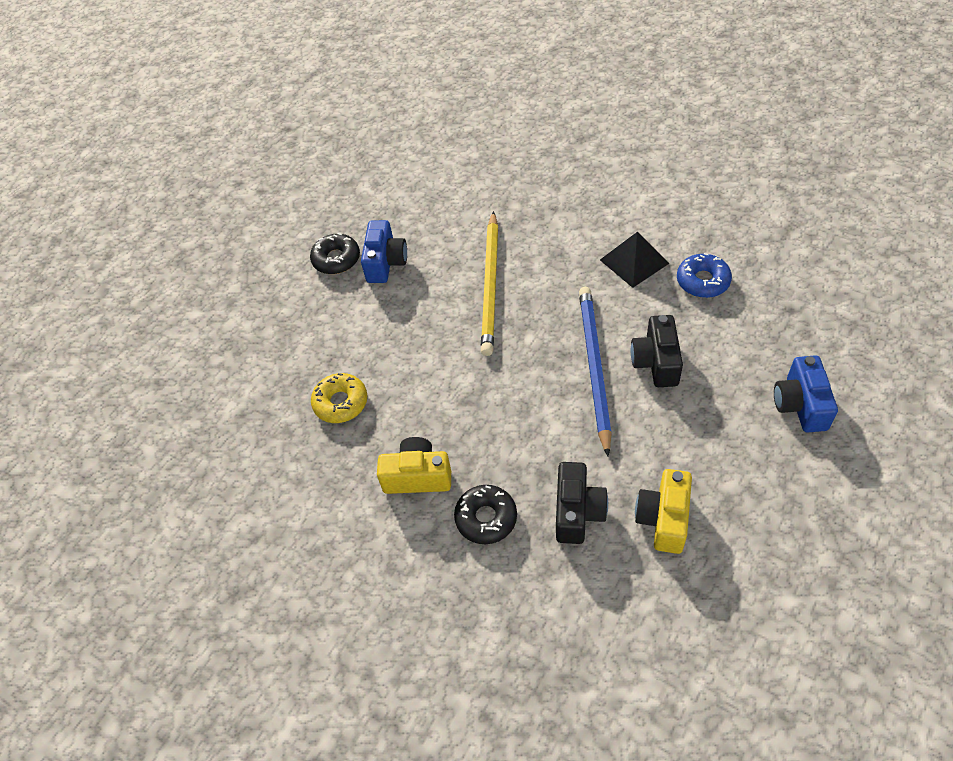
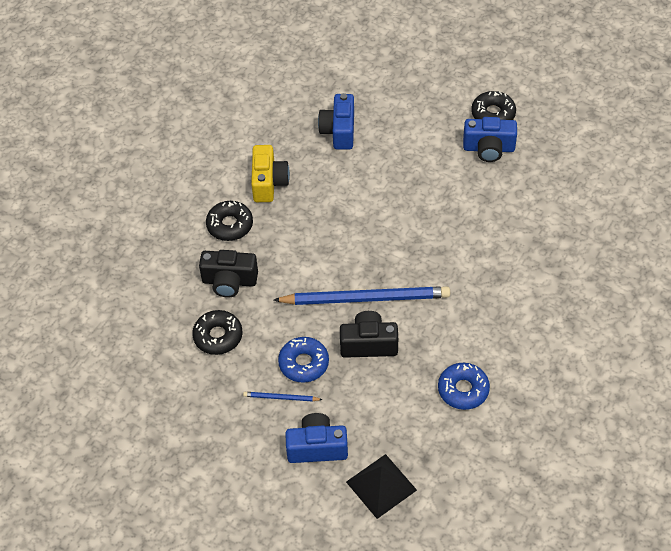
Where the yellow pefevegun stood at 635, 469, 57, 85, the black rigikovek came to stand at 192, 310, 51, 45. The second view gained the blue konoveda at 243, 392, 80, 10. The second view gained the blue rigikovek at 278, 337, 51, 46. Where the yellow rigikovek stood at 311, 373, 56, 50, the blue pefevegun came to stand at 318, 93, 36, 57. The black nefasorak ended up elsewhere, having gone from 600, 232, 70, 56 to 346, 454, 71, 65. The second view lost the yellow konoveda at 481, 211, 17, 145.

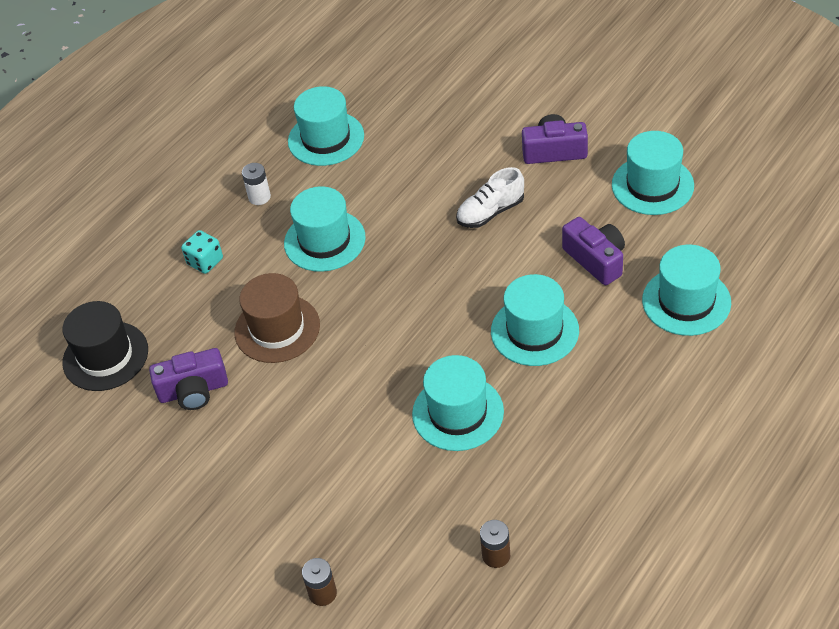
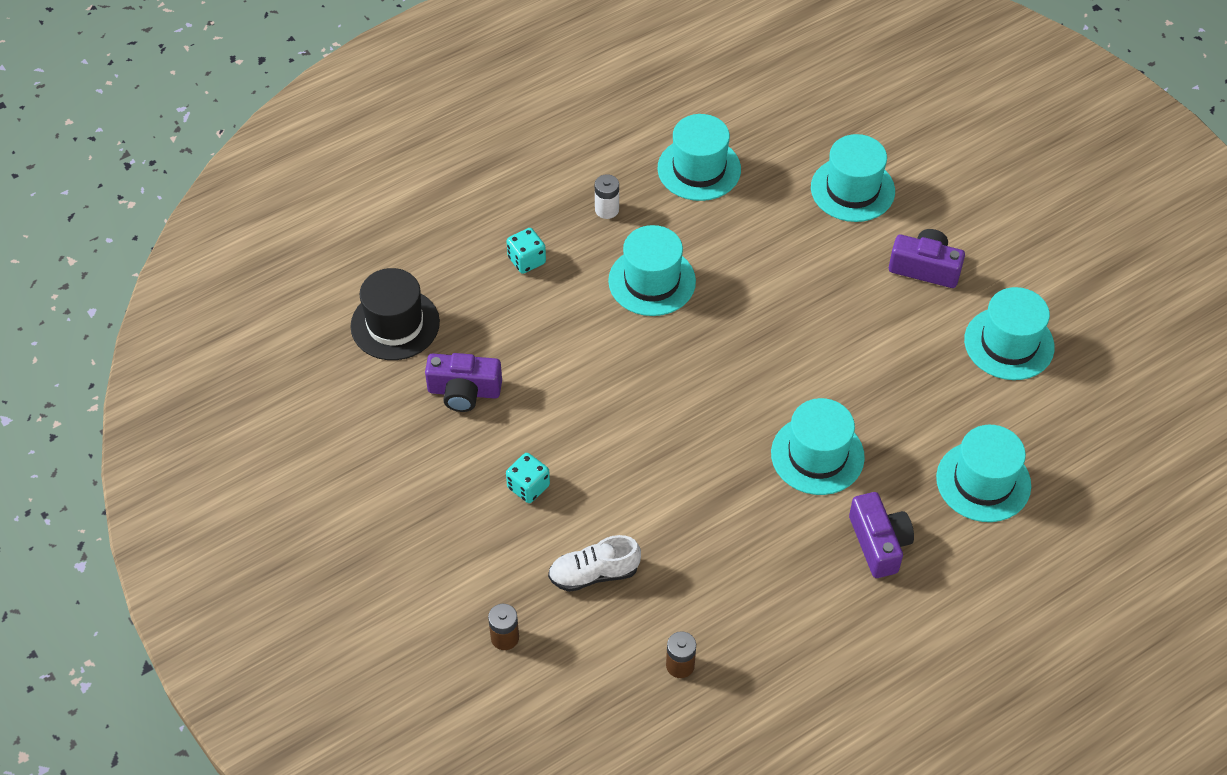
The second view gained the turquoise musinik at 506, 453, 44, 50. The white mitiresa ended up elsewhere, having gone from 456, 167, 68, 61 to 548, 535, 93, 57. The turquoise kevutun ended up elsewhere, having gone from 412, 355, 92, 96 to 811, 134, 84, 88. The purple pefevegun ended up elsewhere, having gone from 562, 217, 63, 68 to 849, 492, 65, 86. The second view lost the brown kevutun at 234, 273, 86, 90.

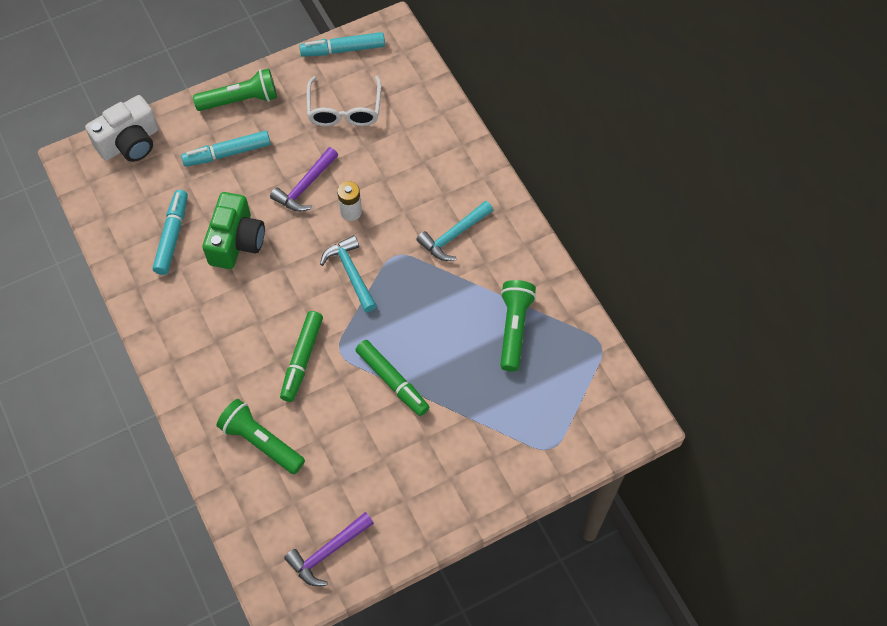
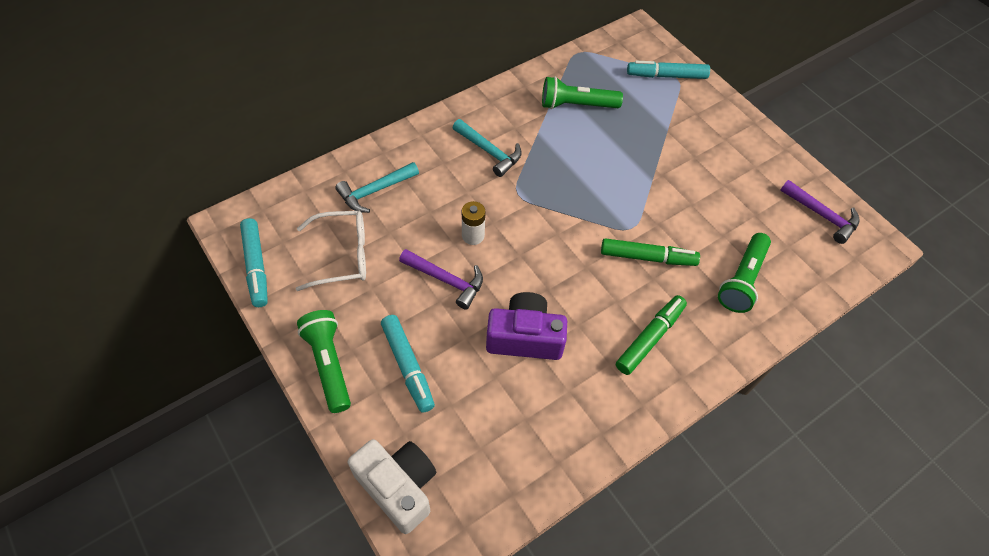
The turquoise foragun ended up elsewhere, having gone from 320, 235, 57, 77 to 335, 162, 84, 51. What was the green pefevegun at 202, 192, 63, 77 turned into the purple pefevegun at 486, 292, 81, 68. The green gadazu ended up elsewhere, having gone from 356, 340, 73, 76 to 616, 295, 71, 80. The turquoise gadazu ended up elsewhere, having gone from 153, 190, 35, 85 to 627, 61, 83, 18.

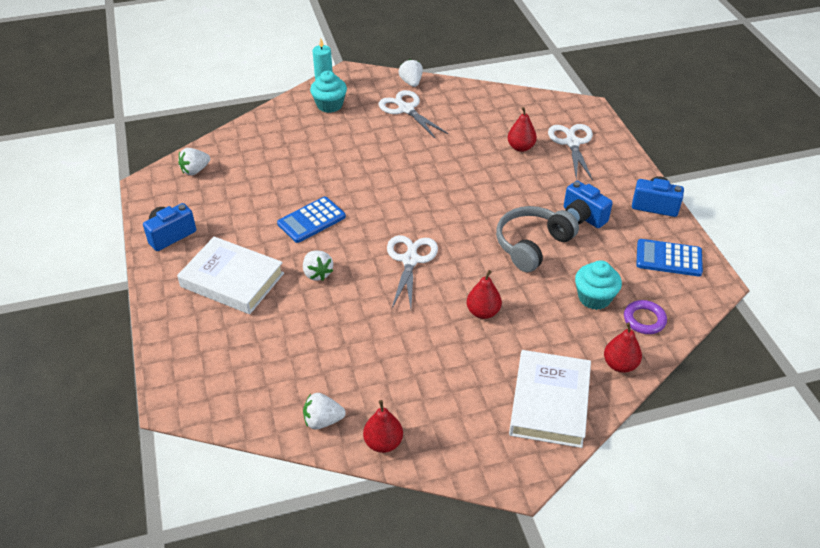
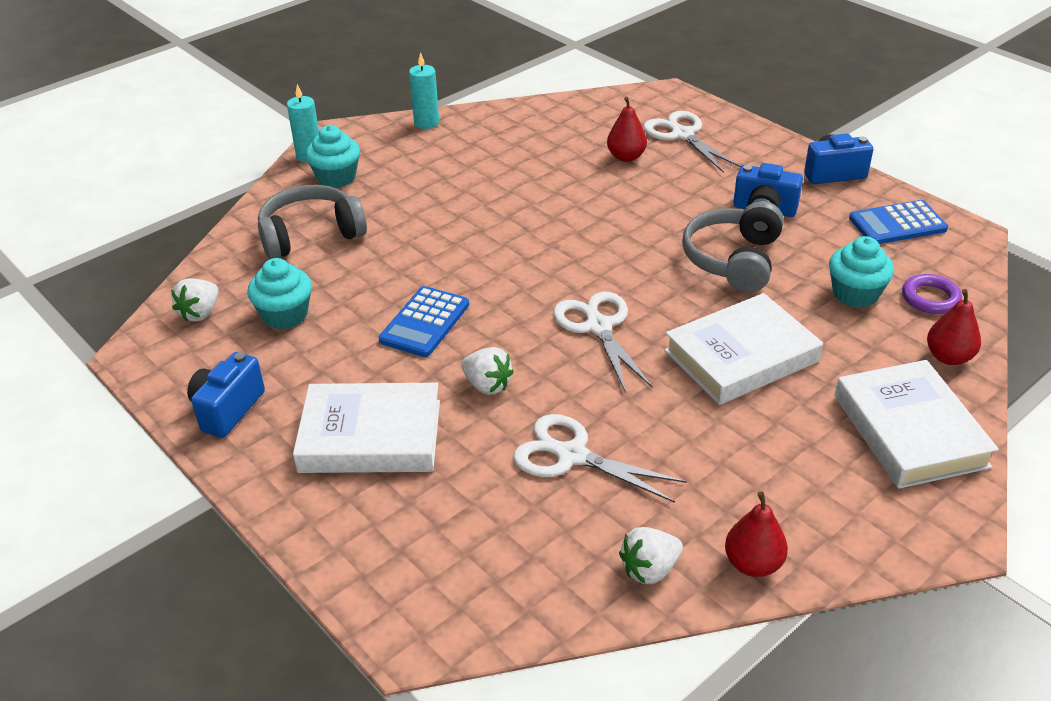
The second view gained the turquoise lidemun at 247, 258, 65, 71. The second view gained the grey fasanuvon at 258, 185, 109, 74. Where the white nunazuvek stood at 399, 59, 24, 28, the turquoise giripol came to stand at 409, 52, 30, 77. The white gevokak ended up elsewhere, having gone from 378, 90, 70, 49 to 513, 414, 174, 89. Where the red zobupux stood at 467, 270, 35, 49, the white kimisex came to stand at 664, 293, 159, 112.

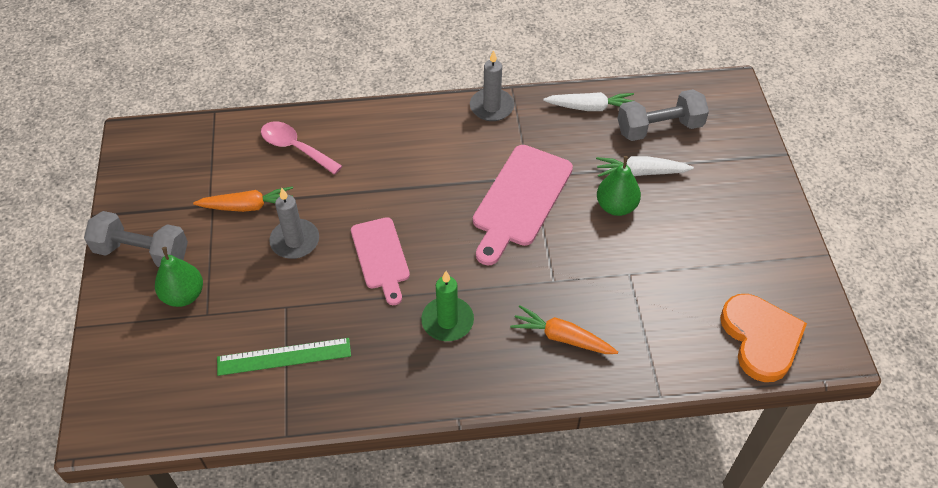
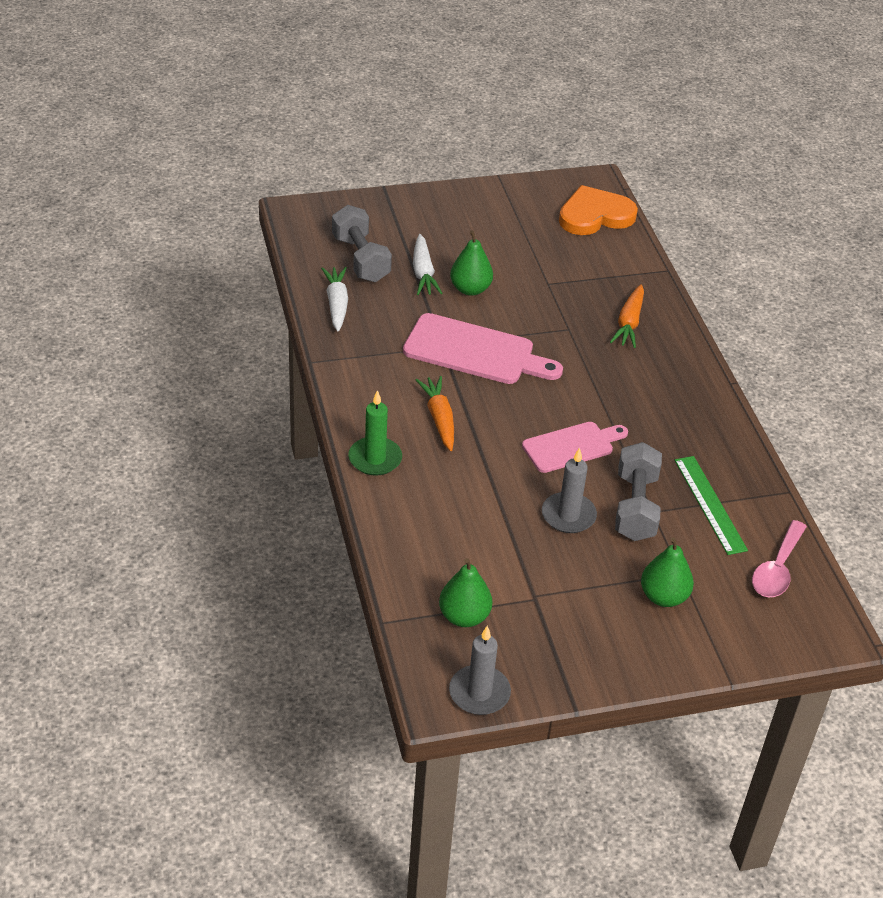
The green giripol ended up elsewhere, having gone from 421, 271, 53, 70 to 348, 390, 54, 86. The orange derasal ended up elsewhere, having gone from 193, 186, 100, 26 to 415, 376, 39, 75. The second view gained the green zobupux at 439, 558, 53, 69. The grey giripol ended up elsewhere, having gone from 470, 50, 44, 71 to 449, 626, 62, 89. The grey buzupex ended up elsewhere, having gone from 84, 211, 104, 56 to 615, 442, 47, 99. The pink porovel ended up elsewhere, having gone from 261, 122, 81, 53 to 752, 520, 55, 77.

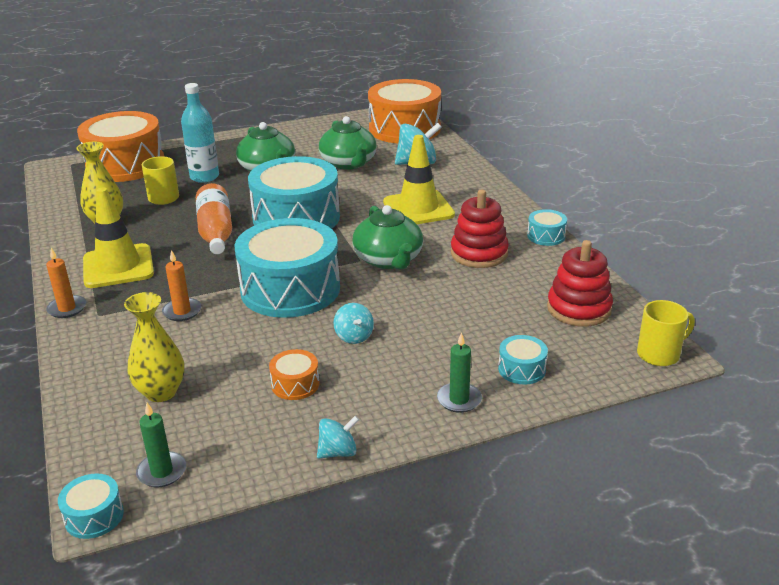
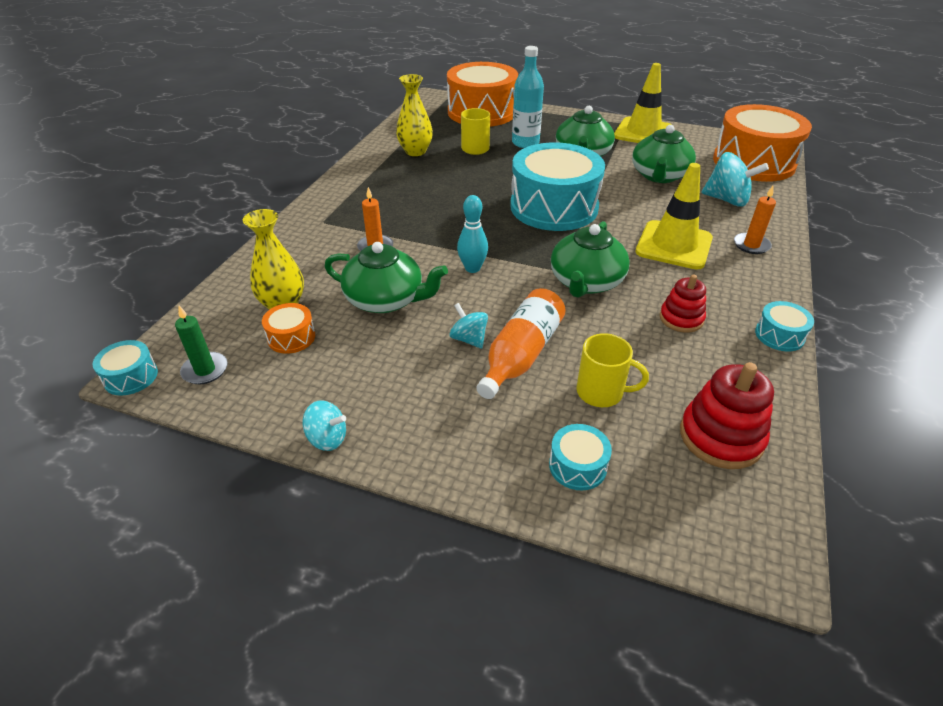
The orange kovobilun ended up elsewhere, having gone from 269, 349, 50, 51 to 262, 303, 53, 51. The second view gained the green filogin at 325, 242, 123, 71. The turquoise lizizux at 334, 303, 40, 41 ended up facing another way, 120 degrees clockwise from before. Where the turquoise kovobilun stood at 234, 218, 106, 100, the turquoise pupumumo came to stand at 457, 195, 31, 78. The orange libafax ended up elsewhere, having gone from 196, 183, 36, 71 to 476, 288, 90, 111. The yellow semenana ended up elsewhere, having gone from 637, 300, 58, 66 to 576, 333, 73, 74. The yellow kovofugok ended up elsewhere, having gone from 83, 187, 71, 101 to 614, 63, 58, 80. The size of the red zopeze at 451, 190, 58, 78 changed by a factor of 0.65. The orange giripol ended up elsewhere, having gone from 46, 248, 40, 70 to 734, 186, 42, 68. The second view lost the green giripol at 437, 332, 45, 81.

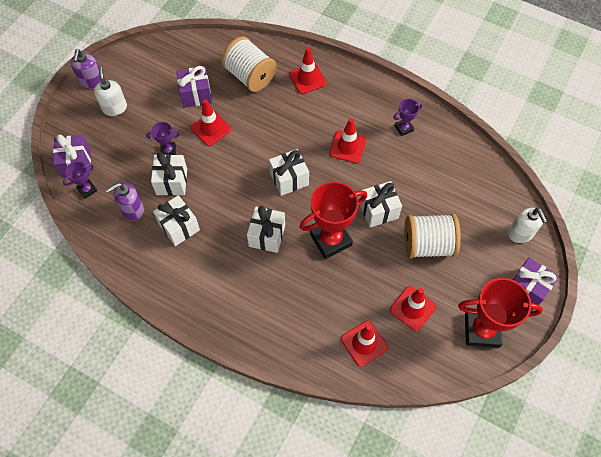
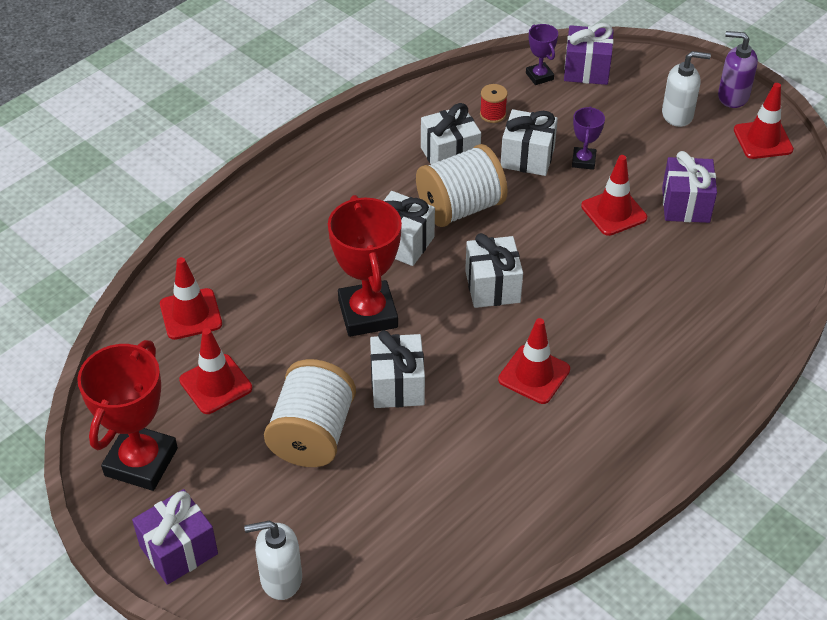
The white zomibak ended up elsewhere, having gone from 221, 36, 56, 56 to 416, 144, 92, 83. Where the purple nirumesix stood at 106, 182, 38, 39, the red zomibak came to stand at 480, 84, 28, 39. The red kovofugok ended up elsewhere, having gone from 289, 48, 38, 46 to 734, 83, 60, 76. The second view lost the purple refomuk at 393, 99, 30, 37.

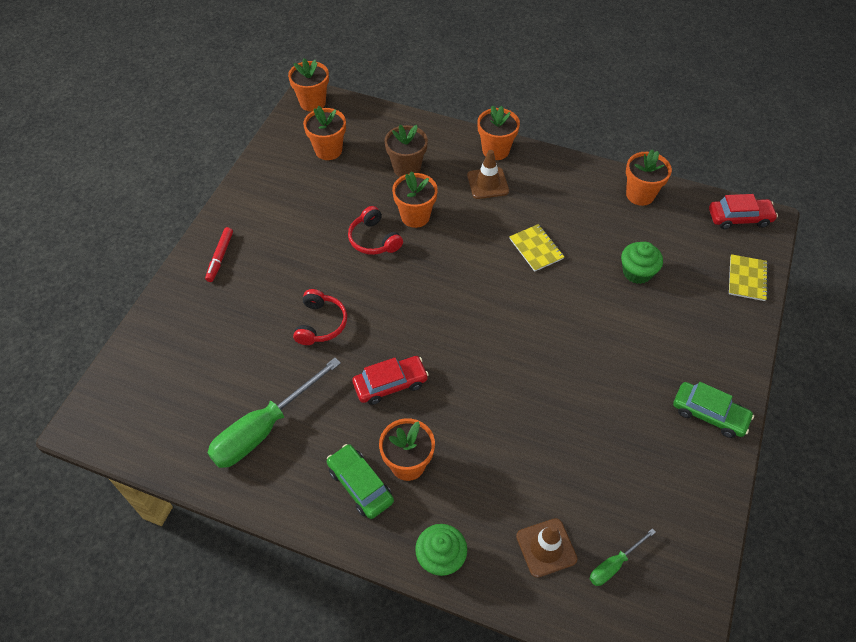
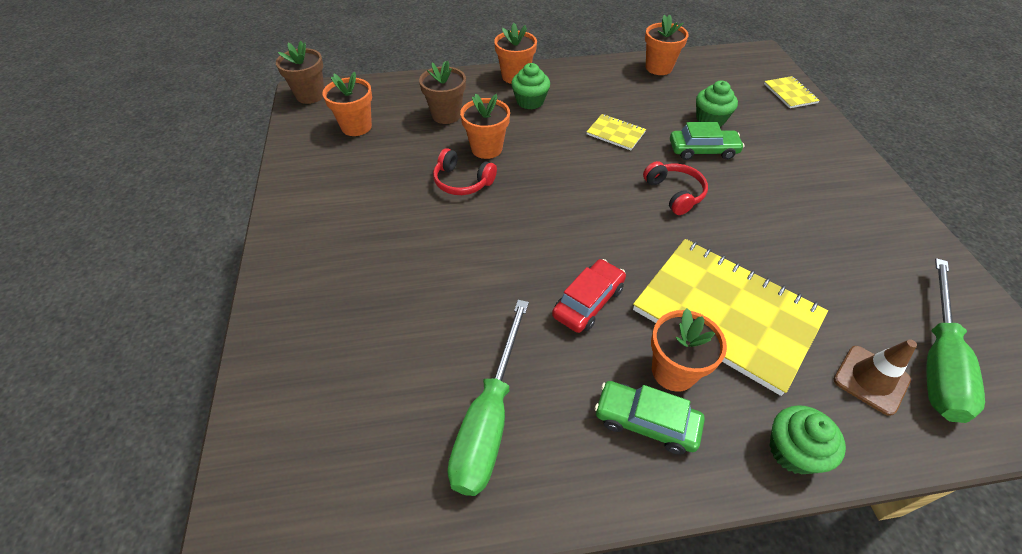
What was the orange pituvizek at 288, 58, 41, 54 turned into the brown pituvizek at 276, 41, 48, 63. Where the brown kovofugok stood at 467, 150, 42, 49, the green lidemun came to stand at 511, 63, 39, 47. The second view gained the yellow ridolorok at 633, 239, 195, 157. The red fasanuvon ended up elsewhere, having gone from 293, 289, 54, 56 to 643, 161, 65, 54. The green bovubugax ended up elsewhere, having gone from 673, 382, 81, 56 to 670, 122, 74, 38. The size of the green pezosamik at 590, 528, 66, 58 changed by a factor of 2.05. The second view lost the red gadazu at 205, 227, 28, 55. The second view lost the red bovubugax at 709, 194, 69, 35.

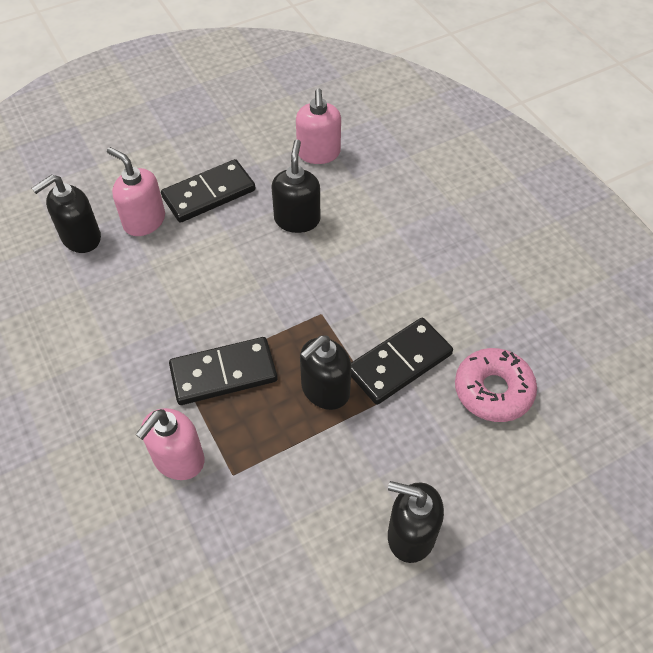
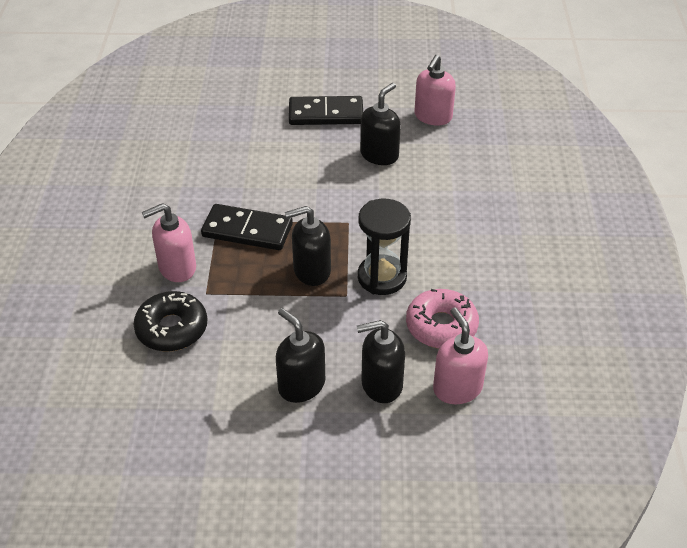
The second view gained the black rigikovek at 134, 291, 73, 61. The black nirumesix ended up elsewhere, having gone from 32, 174, 69, 79 to 357, 320, 48, 83. Where the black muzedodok stood at 351, 318, 102, 87, the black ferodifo came to stand at 358, 199, 53, 96. The pink nirumesix ended up elsewhere, having gone from 107, 147, 58, 89 to 433, 307, 55, 97.

